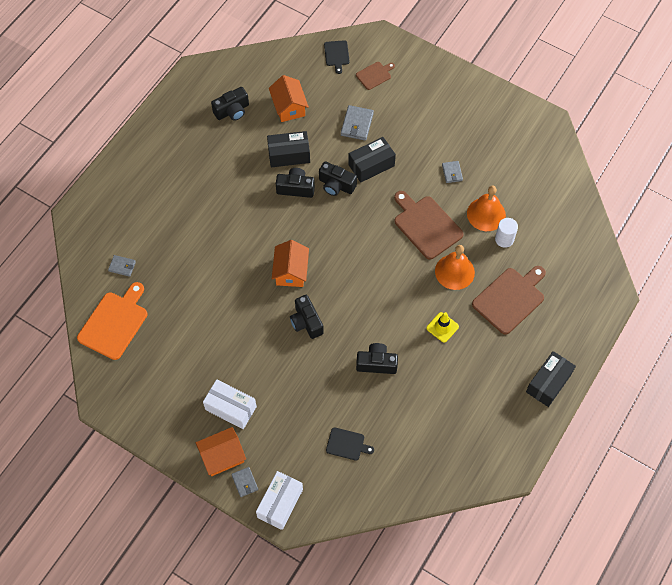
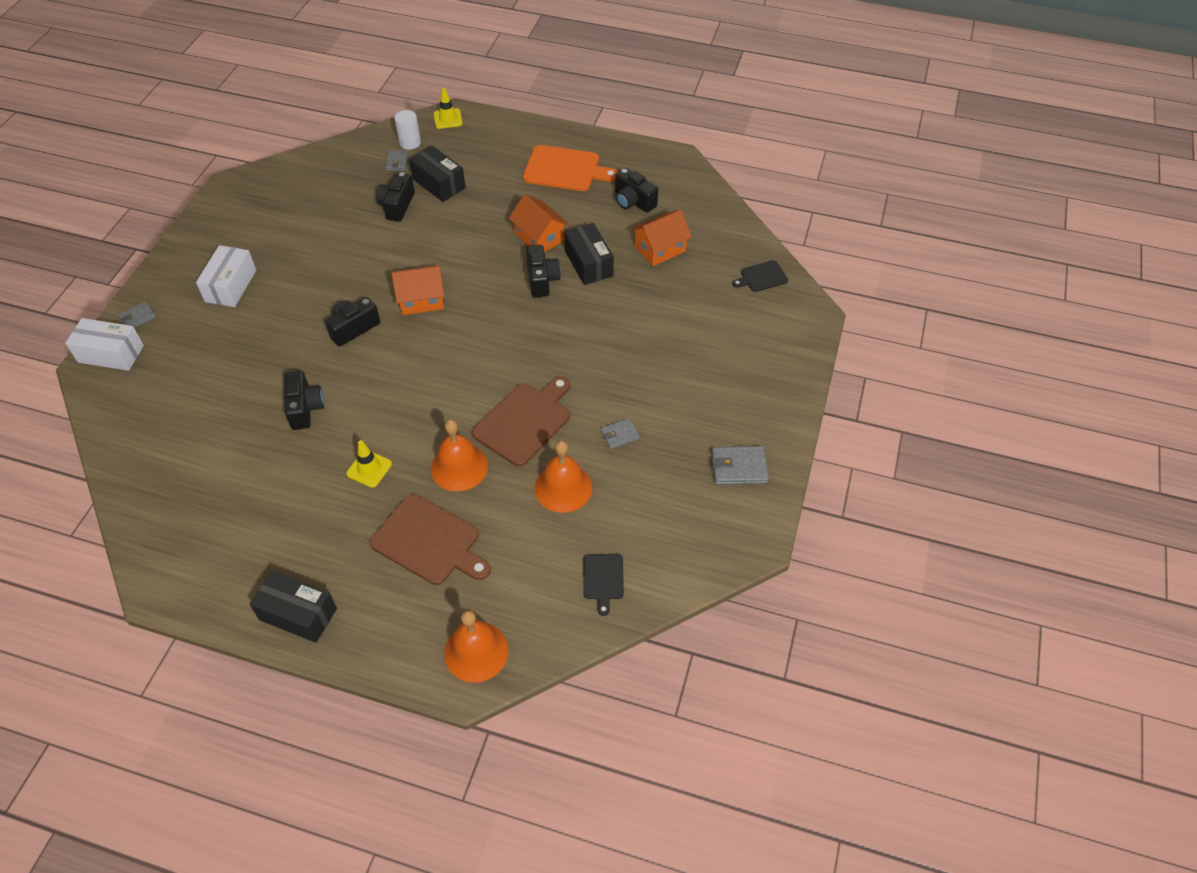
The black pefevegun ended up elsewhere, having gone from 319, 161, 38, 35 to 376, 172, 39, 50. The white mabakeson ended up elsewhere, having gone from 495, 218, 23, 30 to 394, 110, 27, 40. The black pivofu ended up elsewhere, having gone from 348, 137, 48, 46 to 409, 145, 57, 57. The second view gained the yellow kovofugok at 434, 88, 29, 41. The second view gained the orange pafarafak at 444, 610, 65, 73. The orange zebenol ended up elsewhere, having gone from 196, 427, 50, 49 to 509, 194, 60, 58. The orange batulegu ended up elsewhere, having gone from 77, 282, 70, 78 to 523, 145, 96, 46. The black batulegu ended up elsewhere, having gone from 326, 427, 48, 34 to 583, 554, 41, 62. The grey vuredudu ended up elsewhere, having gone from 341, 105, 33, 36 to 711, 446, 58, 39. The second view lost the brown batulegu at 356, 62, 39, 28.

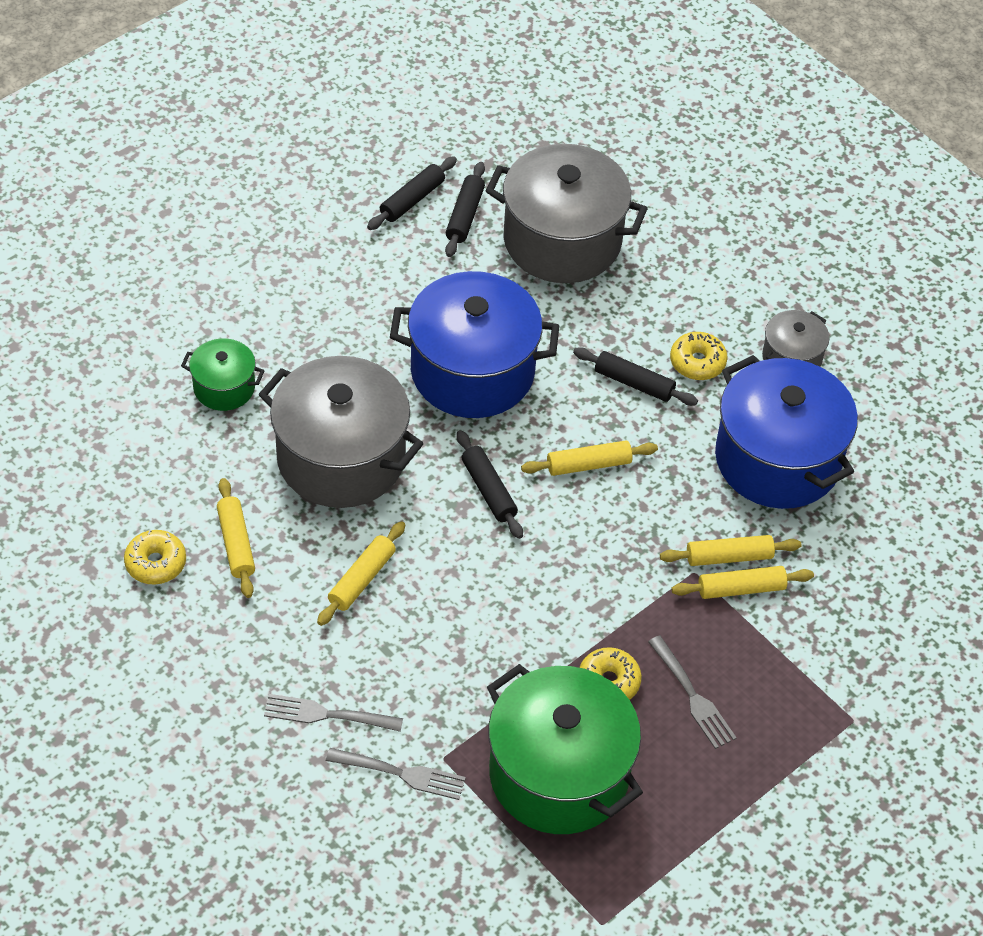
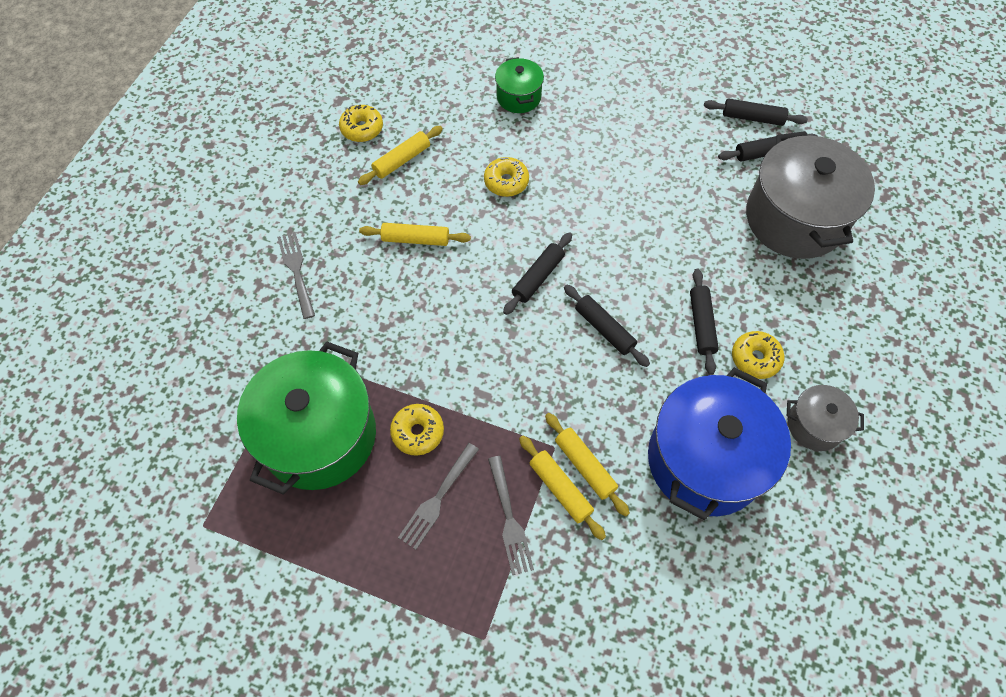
Where the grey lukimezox stood at 258, 356, 166, 152, the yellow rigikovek came to stand at 484, 157, 45, 40. The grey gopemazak ended up elsewhere, having gone from 326, 748, 140, 52 to 488, 456, 46, 119. What was the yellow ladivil at 521, 441, 137, 35 turned into the black ladivil at 564, 285, 86, 82. The second view lost the blue lukimezox at 390, 271, 169, 147.

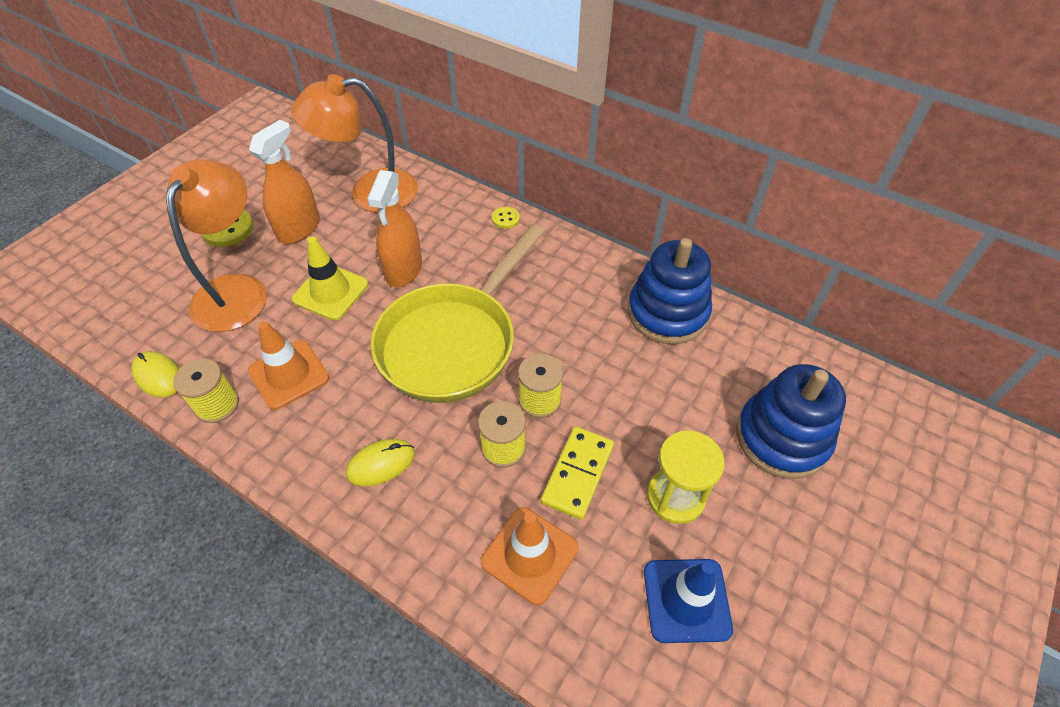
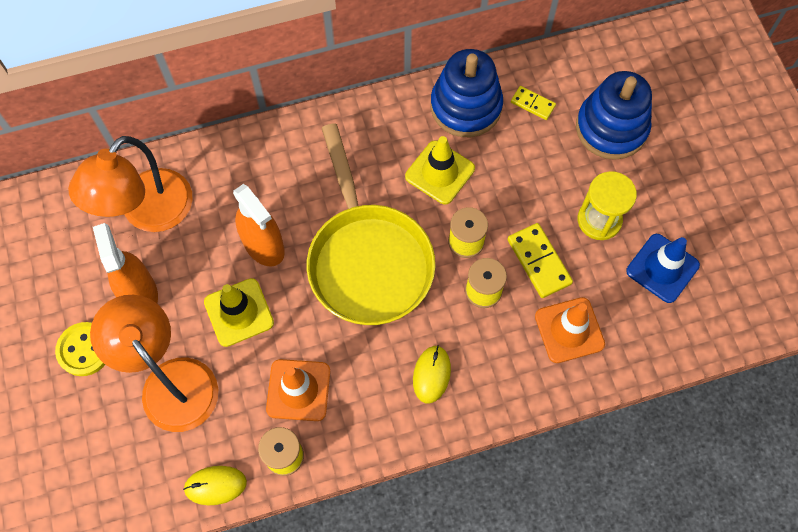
The second view gained the yellow kovofugok at 405, 136, 70, 69. The second view gained the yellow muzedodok at 511, 86, 45, 34. The second view lost the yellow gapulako at 492, 207, 28, 22.

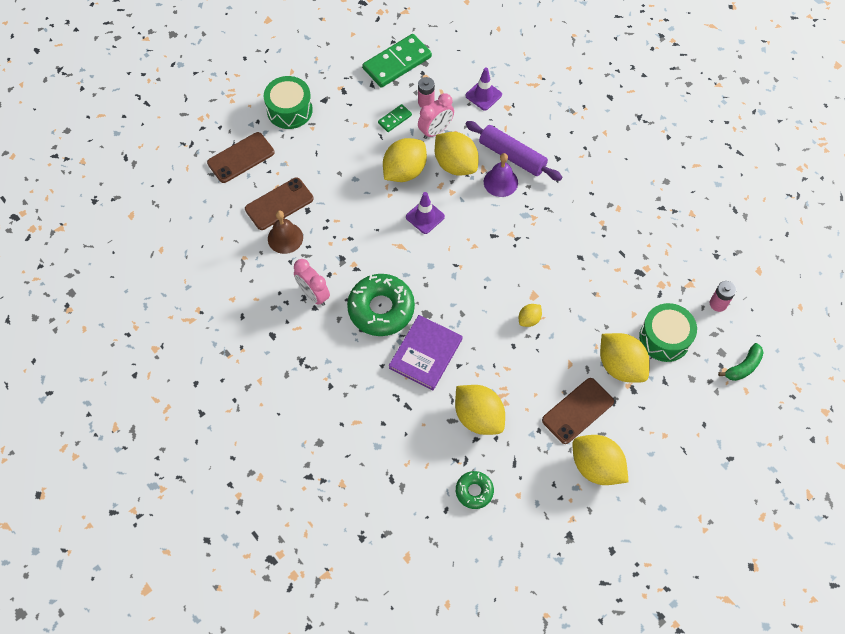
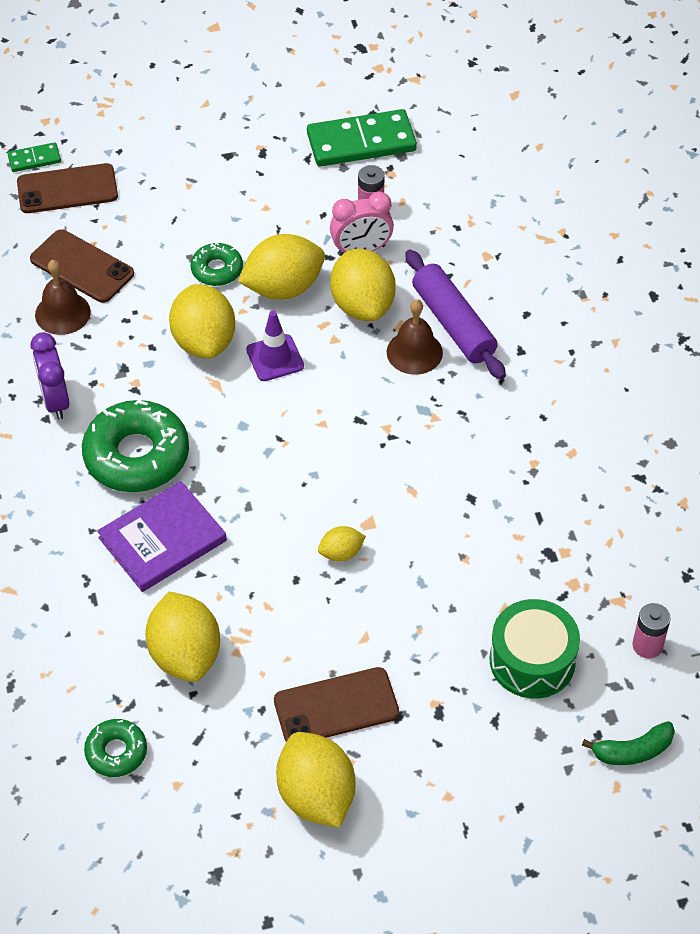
The green muzedodok ended up elsewhere, having gone from 378, 104, 34, 28 to 7, 142, 54, 30. The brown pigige at 245, 178, 69, 52 ended up facing another way, 45 degrees clockwise from before. What was the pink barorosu at 294, 259, 36, 47 turned into the purple barorosu at 31, 332, 38, 88. The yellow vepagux ended up elsewhere, having gone from 600, 333, 50, 50 to 169, 284, 66, 75. The second view gained the green rigikovek at 191, 243, 52, 43. What was the purple pafarafak at 484, 153, 34, 44 turned into the brown pafarafak at 387, 299, 56, 76. The second view lost the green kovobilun at 264, 76, 49, 53. The second view lost the purple kovofugok at 466, 67, 36, 43.

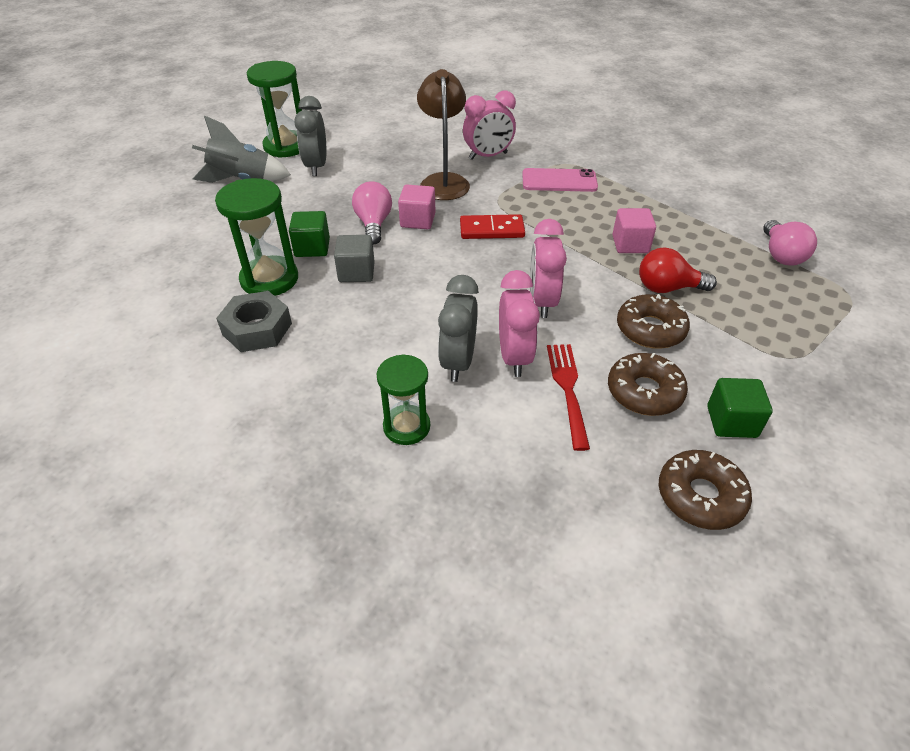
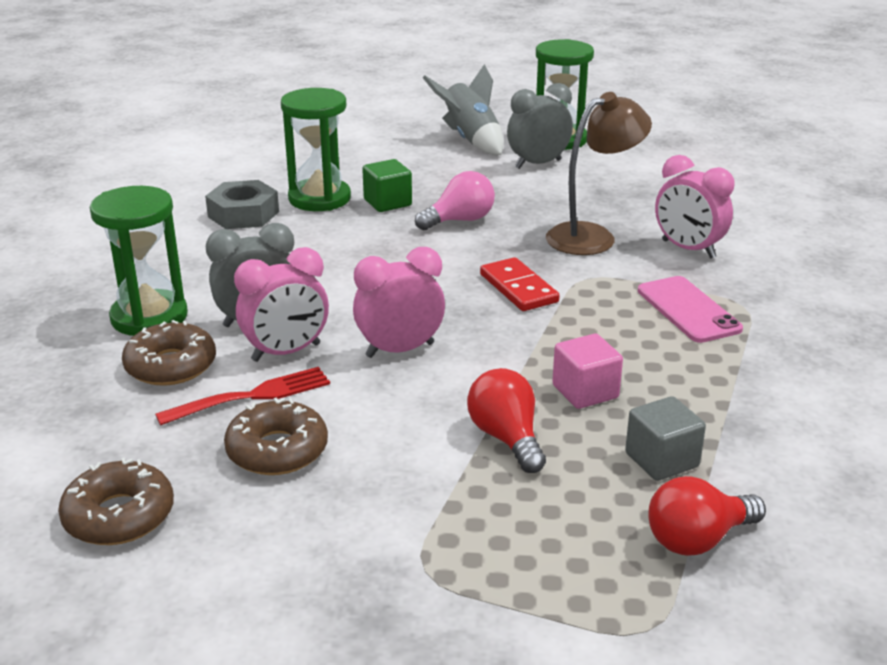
The size of the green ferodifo at 376, 354, 54, 91 changed by a factor of 1.51. The brown rigikovek ended up elsewhere, having gone from 617, 294, 73, 55 to 122, 320, 94, 66. The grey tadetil ended up elsewhere, having gone from 334, 235, 41, 47 to 625, 396, 81, 85. What was the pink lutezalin at 763, 220, 54, 46 turned into the red lutezalin at 648, 476, 118, 80. The second view lost the pink tadetil at 398, 185, 37, 44. The second view lost the green tadetil at 707, 378, 66, 60.

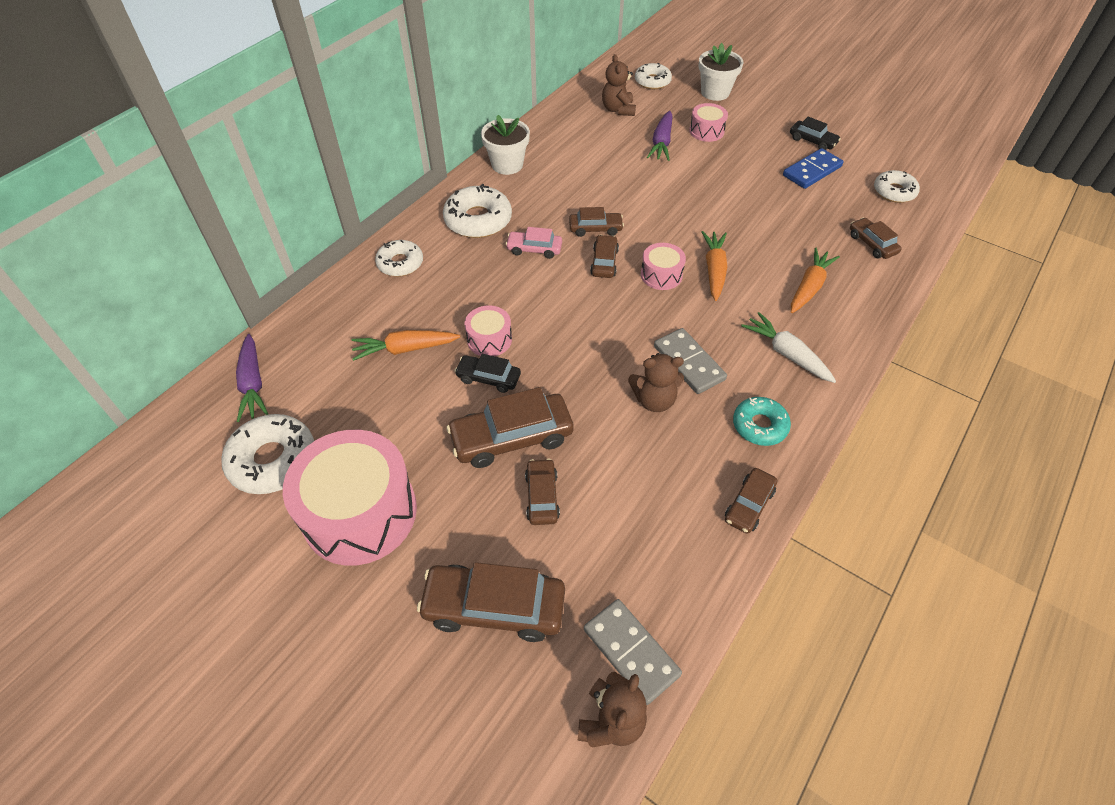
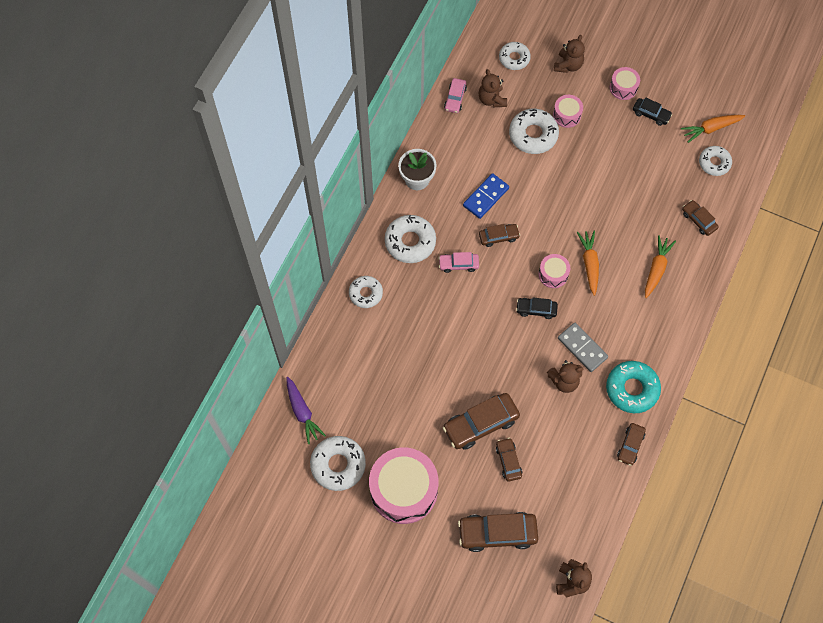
The second view gained the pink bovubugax at 444, 78, 23, 35. The blue muzedodok ended up elsewhere, having gone from 783, 148, 61, 41 to 463, 173, 46, 46. Where the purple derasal stood at 647, 111, 26, 50, the white rigikovek came to stand at 509, 109, 50, 45. The black bovubugax ended up elsewhere, having gone from 455, 354, 66, 39 to 516, 298, 42, 21. Where the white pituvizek stood at 699, 43, 45, 58, the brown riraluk came to stand at 554, 35, 31, 38. The size of the turquoise rigikovek at 733, 397, 58, 49 changed by a factor of 1.53. The pink kovobilun ended up elsewhere, having gone from 465, 305, 47, 51 to 610, 67, 30, 33. The orange derasal ended up elsewhere, having gone from 352, 330, 108, 31 to 681, 115, 64, 28. The second view lost the grey muzedodok at 584, 599, 98, 106. The second view lost the brown bovubugax at 590, 235, 29, 43. The second view lost the white derasal at 741, 312, 95, 71.

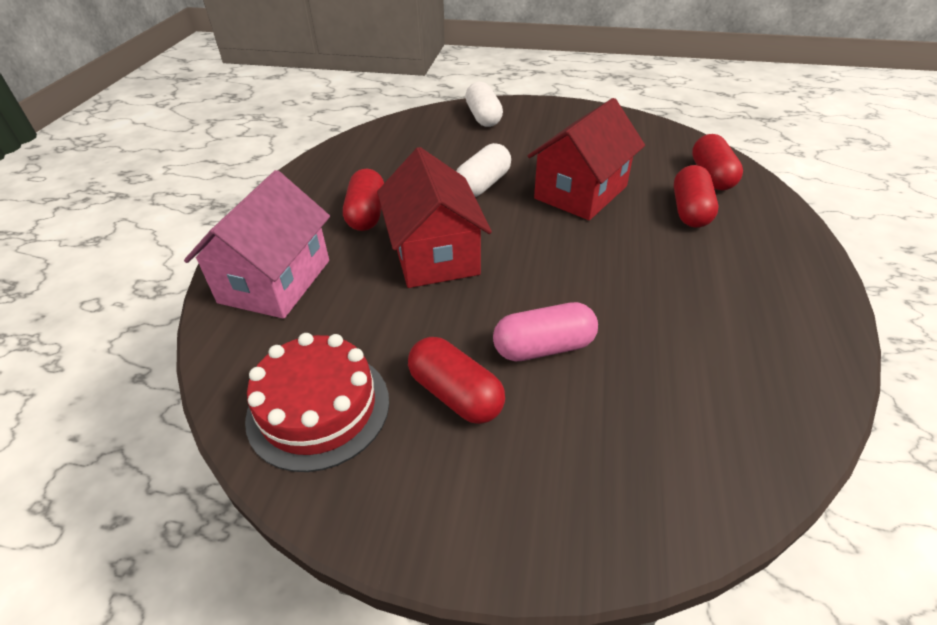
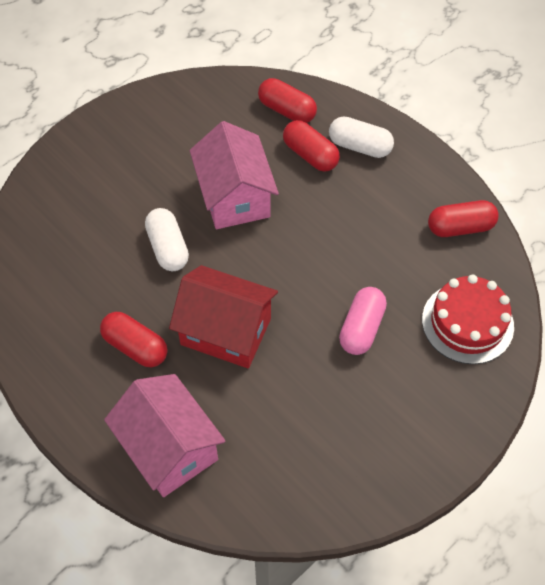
What was the red zebenol at 528, 98, 117, 122 turned into the pink zebenol at 190, 121, 89, 108. The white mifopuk ended up elsewhere, having gone from 465, 81, 38, 46 to 329, 117, 65, 41. The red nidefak ended up elsewhere, having gone from 245, 333, 144, 139 to 422, 274, 92, 90. The red mifopuk ended up elsewhere, having gone from 408, 337, 97, 87 to 428, 200, 71, 37.

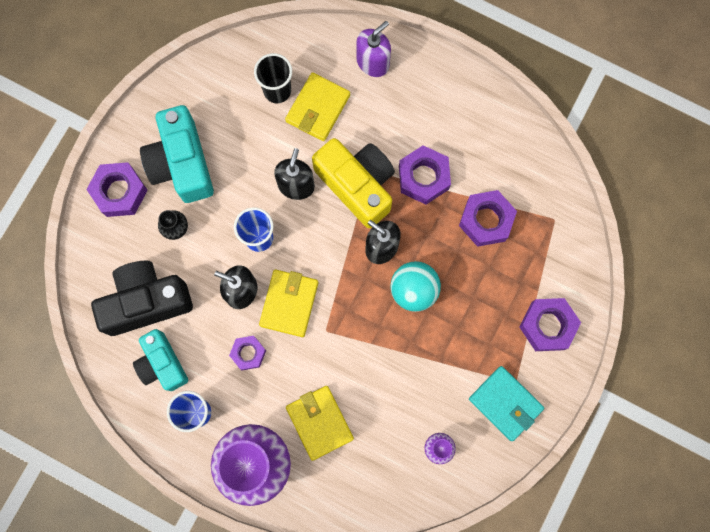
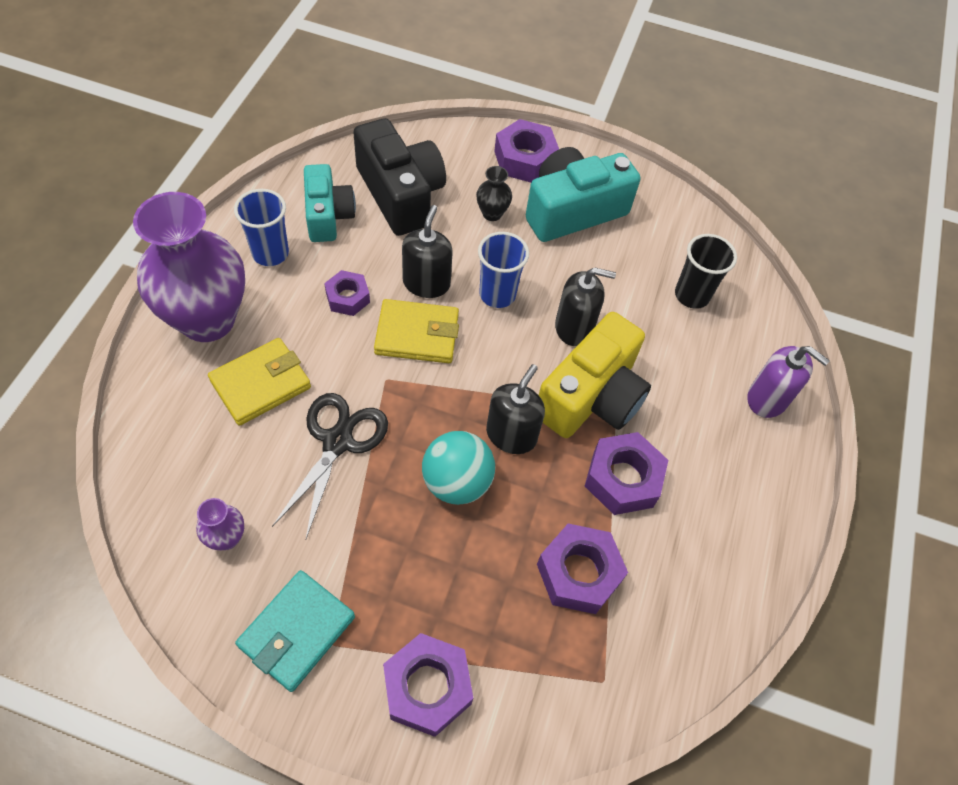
The second view gained the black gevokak at 272, 393, 116, 146. The turquoise pefevegun at 133, 329, 55, 62 ended up facing another way, 120 degrees clockwise from before. The second view lost the yellow vuredudu at 285, 72, 65, 69.

